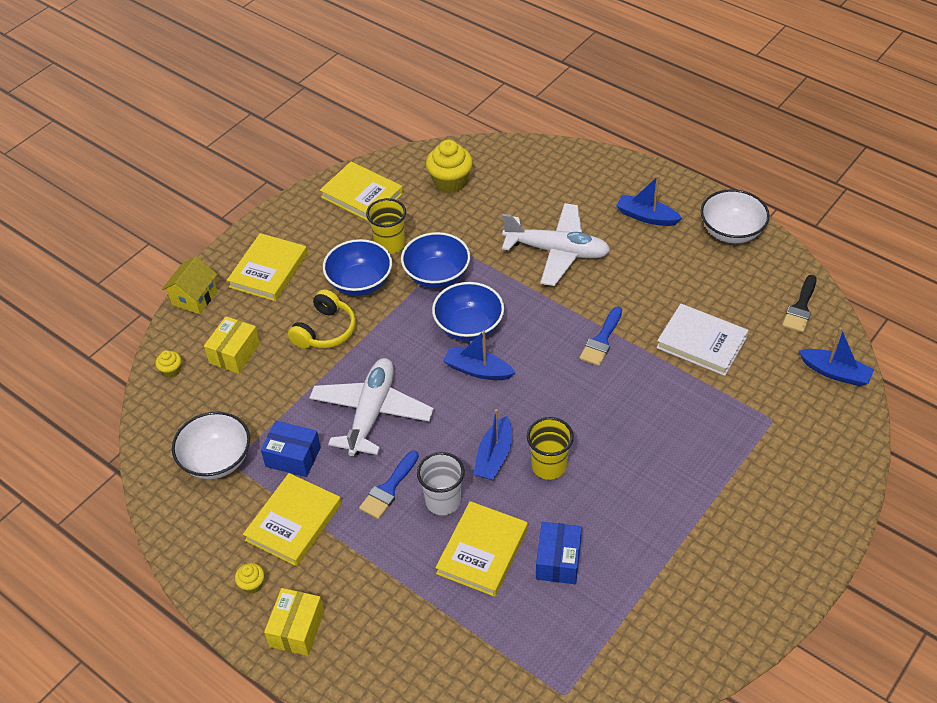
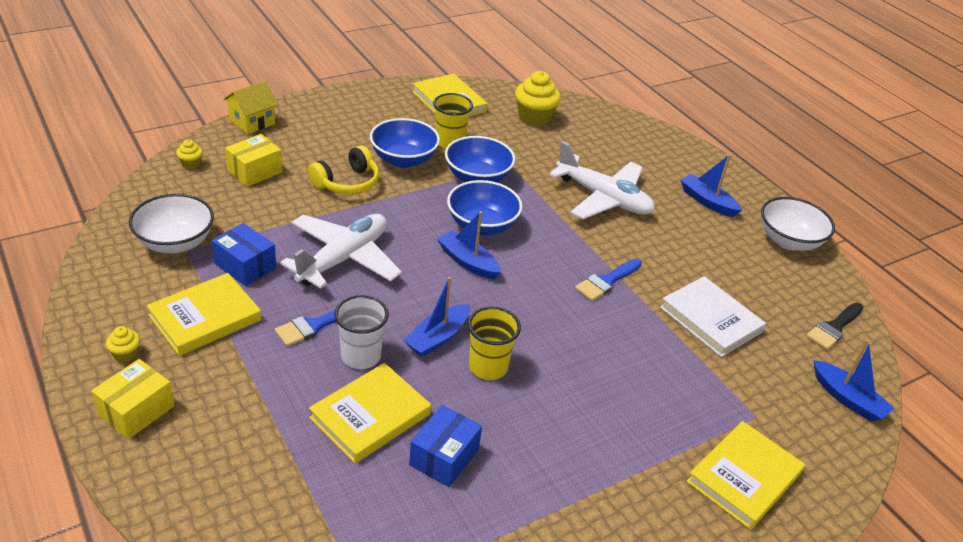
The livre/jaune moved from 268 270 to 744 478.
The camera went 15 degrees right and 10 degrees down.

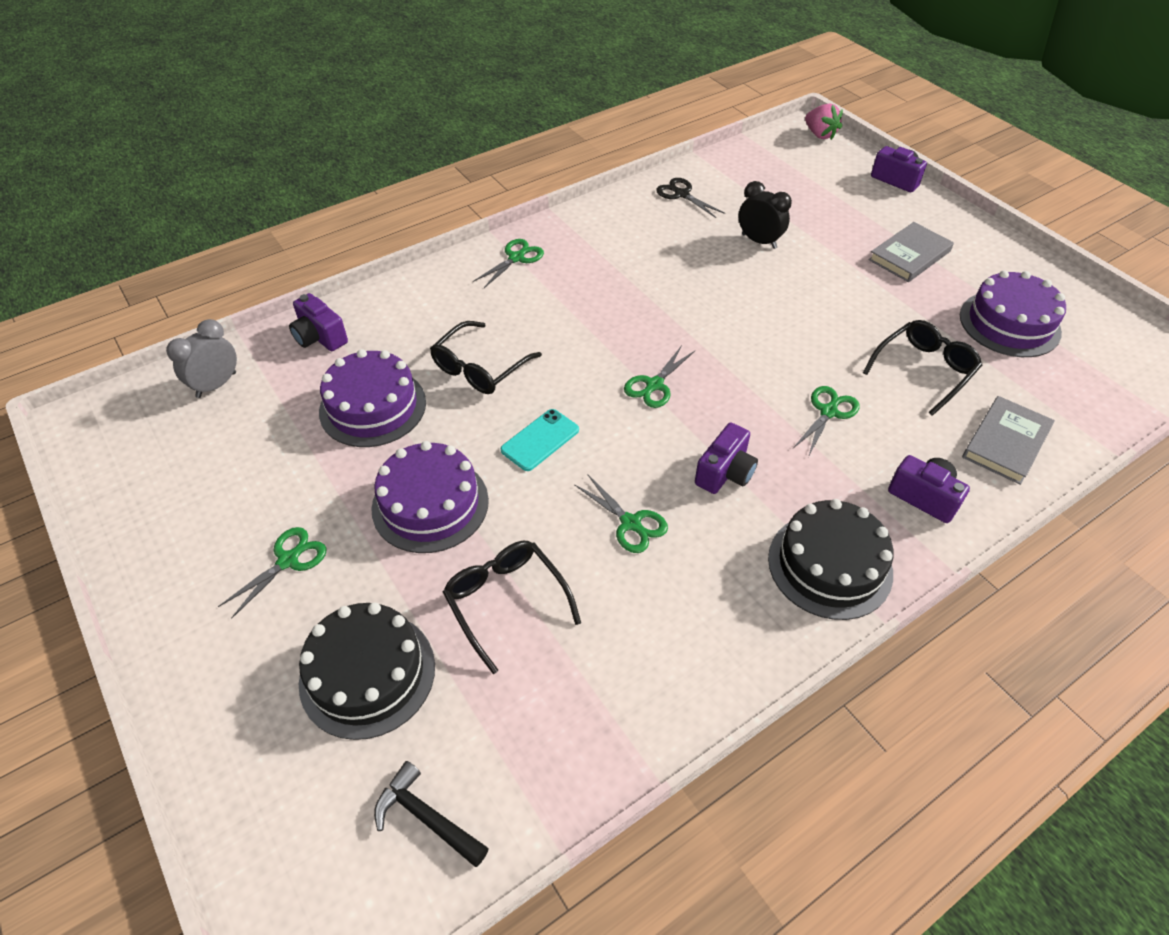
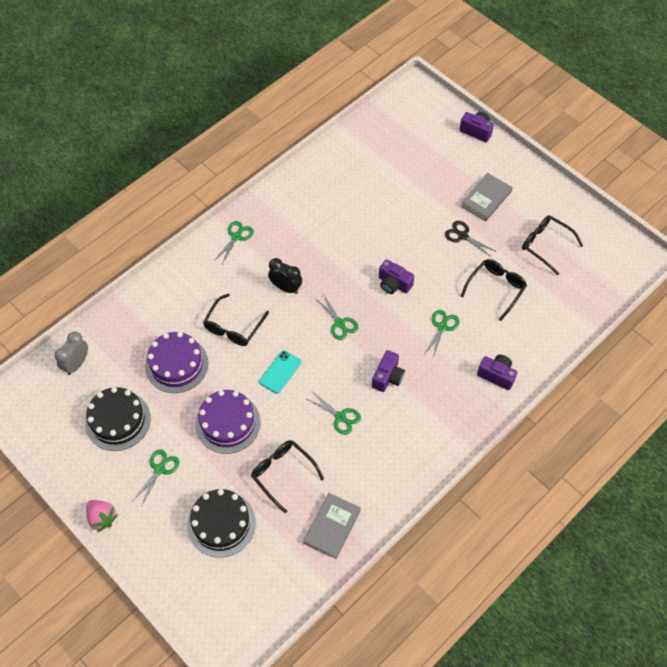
The fraise/rose moved from 819 134 to 102 518.
The ciseaux/noir moved from 681 194 to 463 236.
The réveil/noir moved from 759 241 to 286 287.
The gâteau/violet at 1009 323 was replaced by the lunettes/noir at 546 245.
The appareil photo/violet moved from 320 337 to 393 284.
The ciseaux/vert at 654 385 turned 60 degrees counterclockwise.
The livre/gris moved from 1005 443 to 332 526.
The gâteau/noir moved from 830 565 to 118 420.
The marteau/noir at 426 817 disappeared.
The camera went 10 degrees left and 10 degrees up.

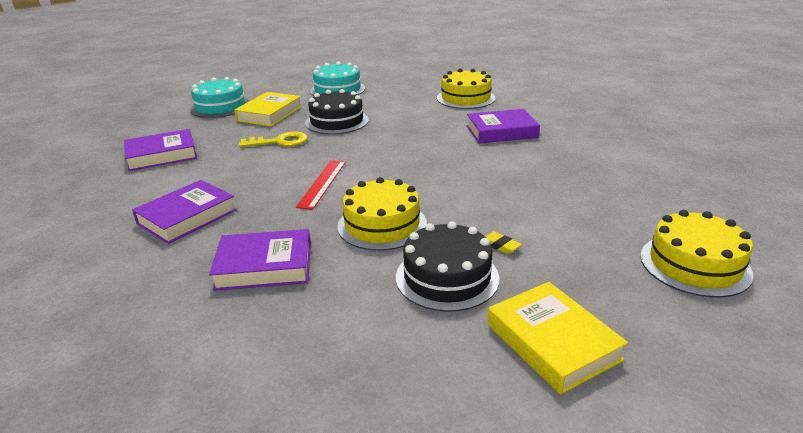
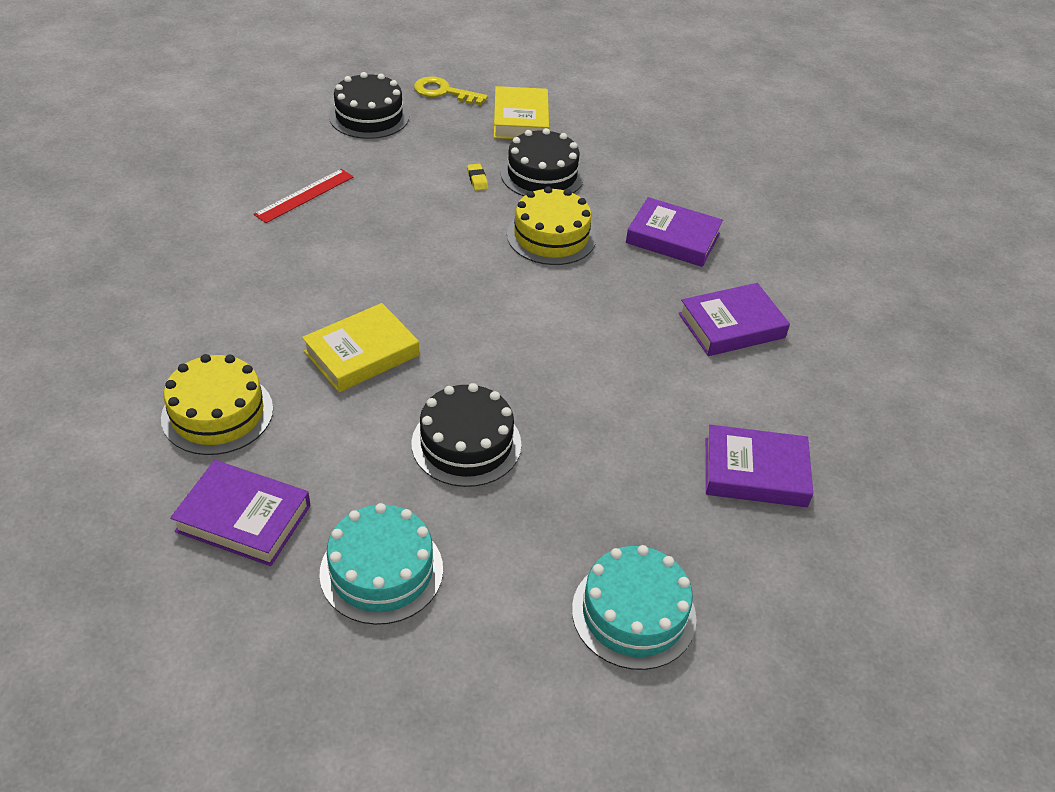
The livre/jaune moved from 269 114 to 362 354.
The livre/violet moved from 501 132 to 243 518.
The clé/jaune moved from 279 142 to 444 92.
The règle/rouge moved from 322 183 to 304 195.
The gâteau/jaune at 694 264 became the gâteau/noir at 369 116.
The camera went 155 degrees left and 15 degrees up.

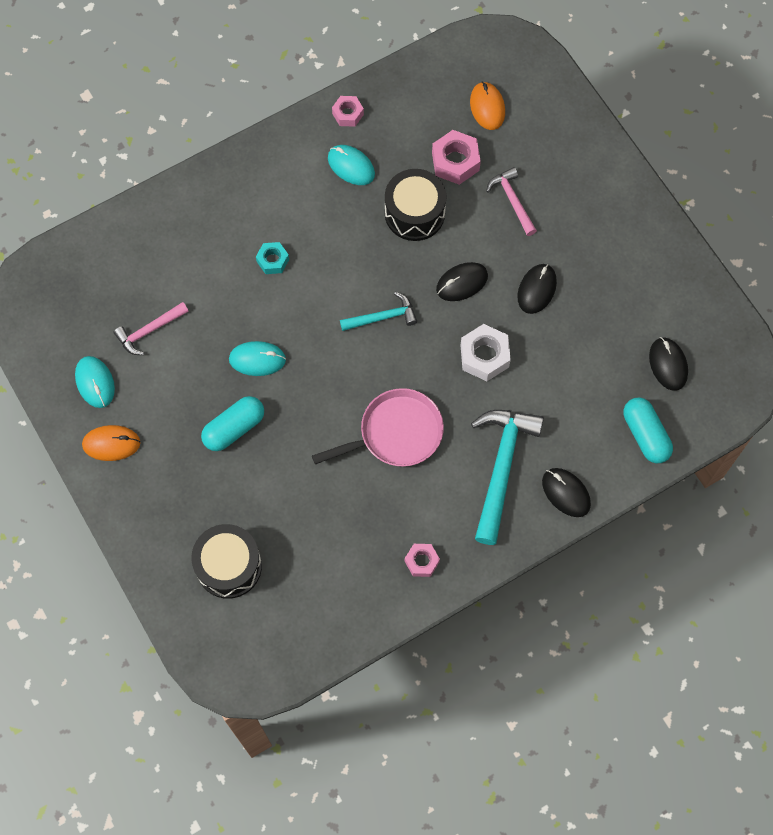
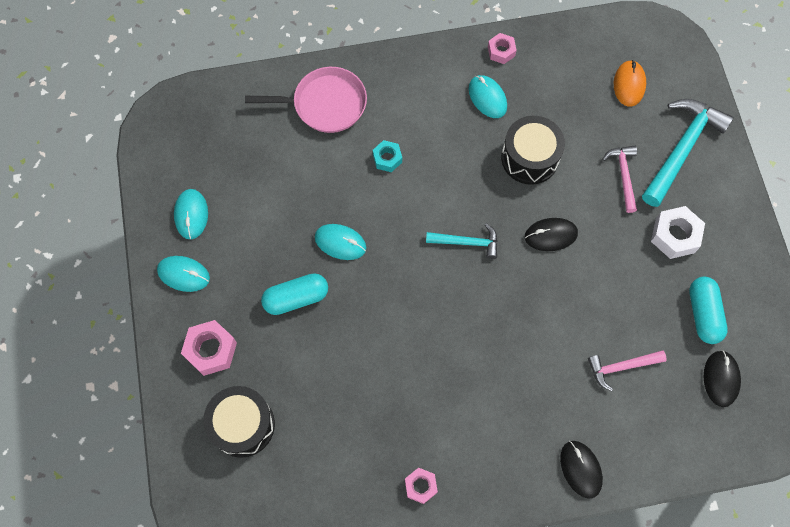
The écrou/rose moved from 455 162 to 211 350.
The souris/noir at 536 289 disappeared.
The marteau/rose moved from 149 331 to 621 367.
The écrou/blanc moved from 484 356 to 674 236.
The poêle/rose moved from 396 433 to 325 104.
The gélule/turquoise moved from 645 435 to 703 314.
The marteau/turquoise moved from 501 467 to 682 148.
The souris/orange at 111 444 became the souris/turquoise at 183 274.
The camera went 20 degrees right and 0 degrees up.

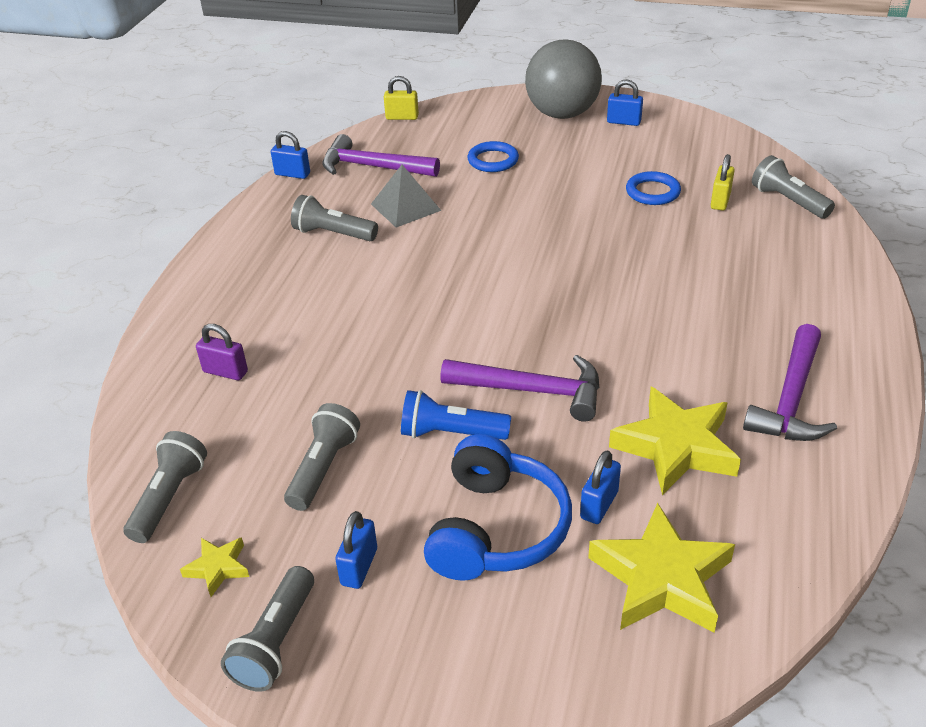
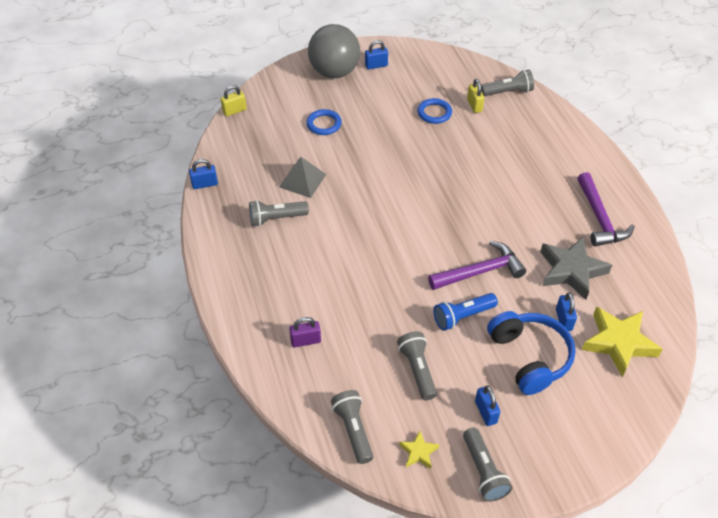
The marteau/violet at 373 167 disappeared.
The lampe de poche/gris at 788 201 turned 150 degrees clockwise.
The étoile/jaune at 675 447 became the étoile/gris at 571 271.
The camera went 35 degrees left and 10 degrees up.

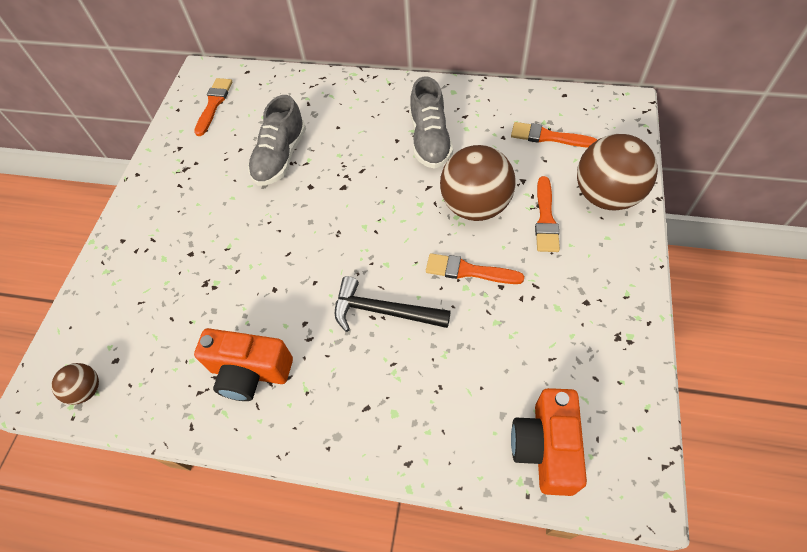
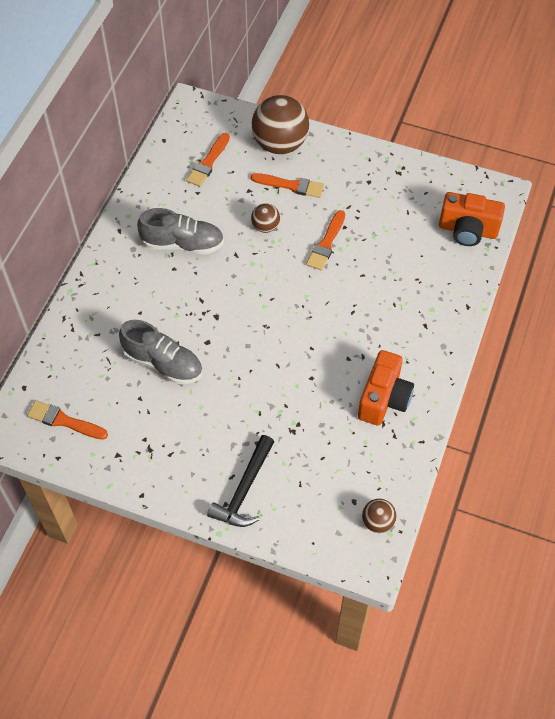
The balle/marron at 475 206 changed to 0.48 times the size.
The marteau/noir moved from 383 311 to 244 489.
The camera went 85 degrees left and 0 degrees up.

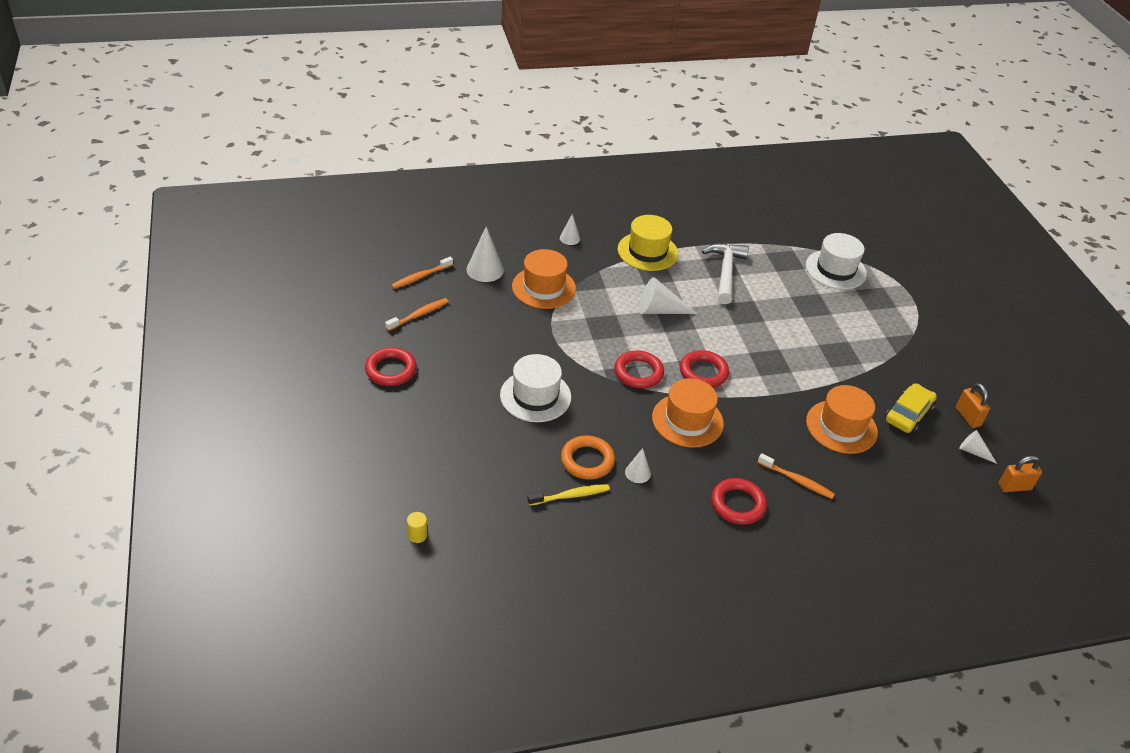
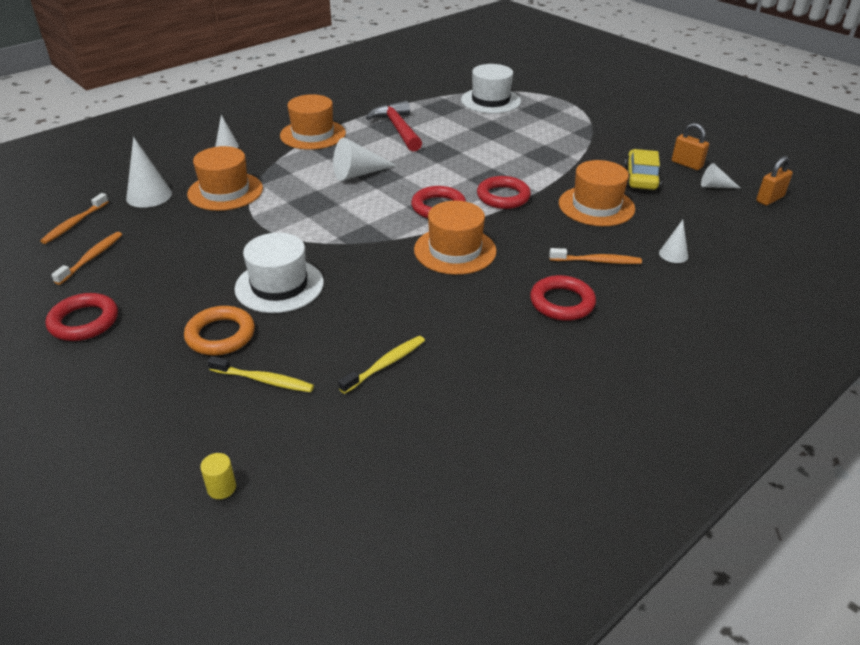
The chapeau/jaune at 647 251 became the chapeau/orange at 313 134.
The marteau/blanc at 725 272 became the marteau/rouge at 398 129.
The anneau/rouge moved from 638 373 to 503 197.
The anneau/orange moved from 587 460 to 220 335.
The cône/blanc moved from 638 473 to 673 254.
The brosse à dents/jaune at 264 380 appeared.
The camera went 25 degrees left and 5 degrees down.

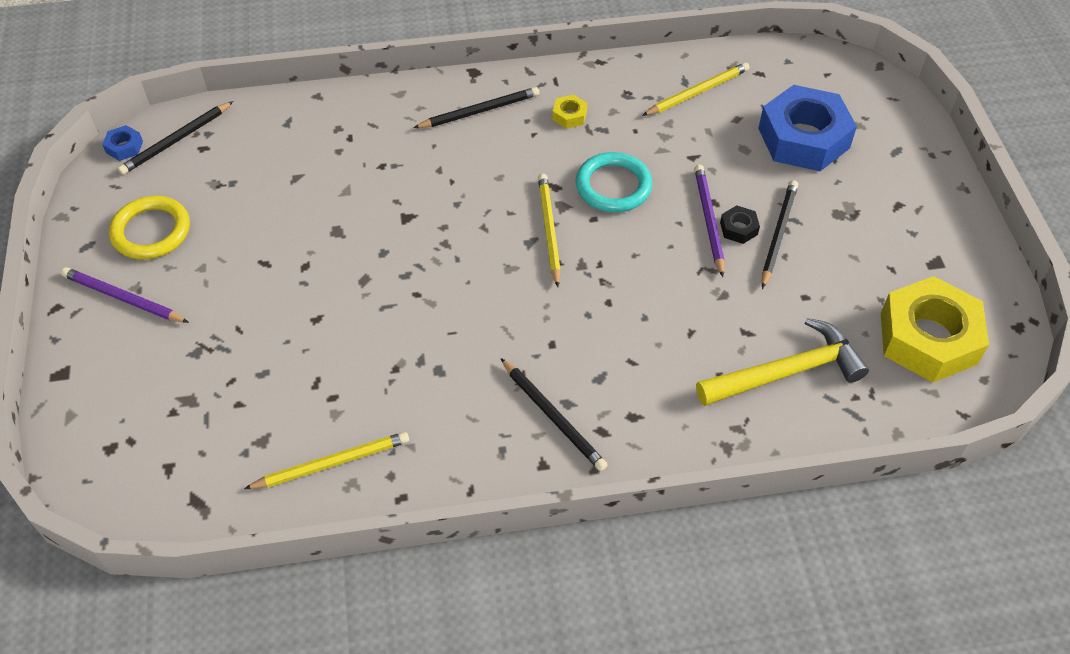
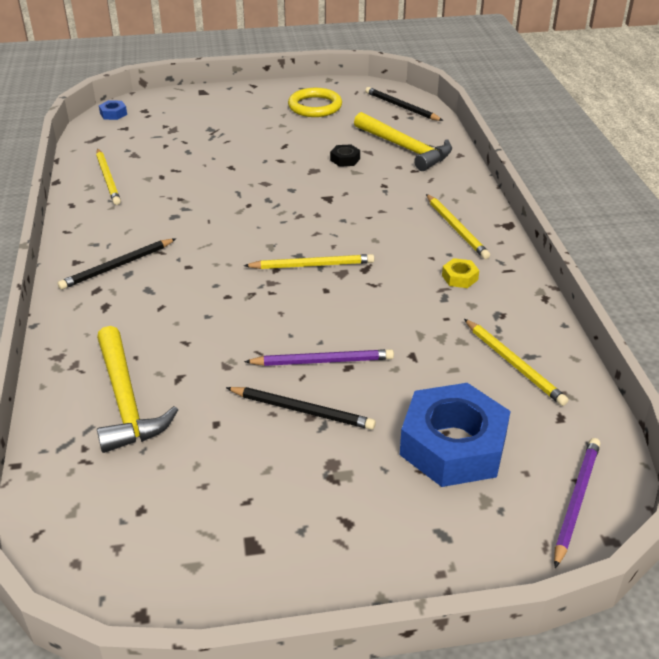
The crayon/noir at 479 111 became the crayon/jaune at 456 228.
The écrou/bleu moved from 124 147 to 113 114.
The anneau/turquoise at 613 186 disappeared.
The écrou/noir moved from 738 228 to 345 159.
The crayon/violet moved from 123 298 to 576 501.
The écrou/jaune at 928 338 disappeared.
The marteau/jaune at 405 148 appeared.
The camera went 90 degrees right and 15 degrees down.

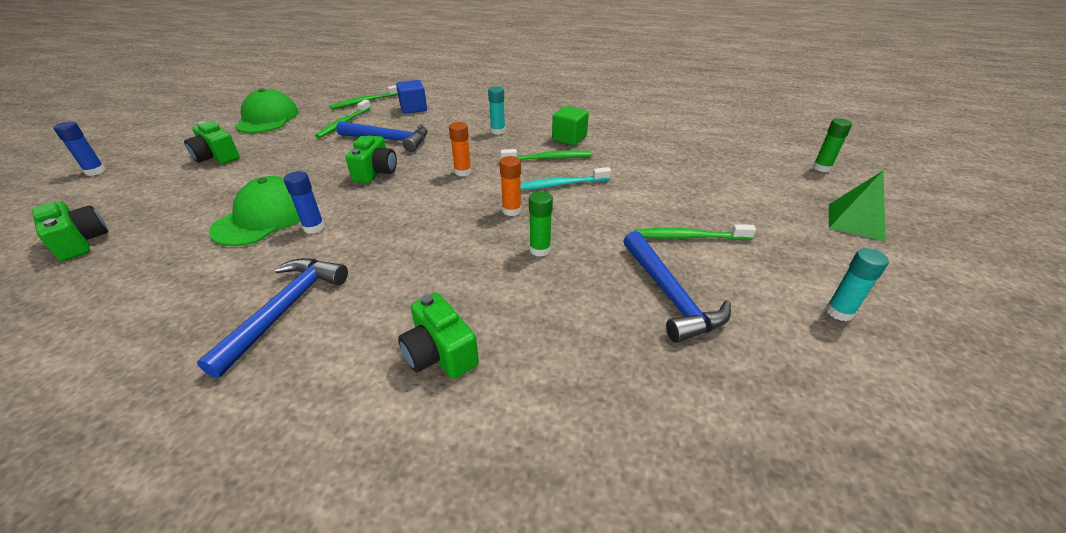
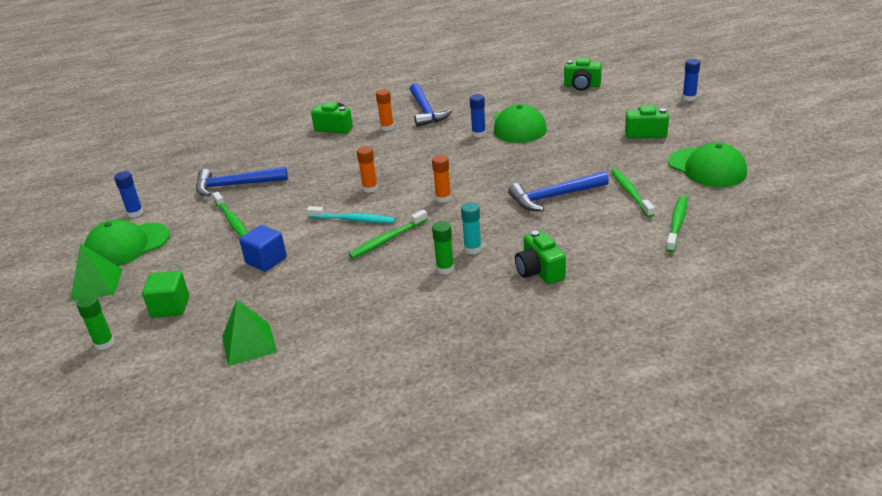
The cube/bleu moved from 413 108 to 266 260.
The cube/vert moved from 569 138 to 170 307.
The appareil photo/vert moved from 376 172 to 539 271.
The brosse à dents/turquoise at 560 185 turned 60 degrees clockwise.
The bâton de colle/vert moved from 540 249 to 445 269.
The brosse à dents/vert at 689 237 turned 90 degrees clockwise.
The marteau/bleu at 669 294 turned 45 degrees counterclockwise.
The bâton de colle/turquoise at 839 312 became the bâton de colle/bleu at 135 213.
The bâton de colle/orange at 387 127 appeared.
The casquette/vert at 127 245 appeared.
The pyramide/vert at 249 344 appeared.
The camera went 150 degrees right and 5 degrees down.

